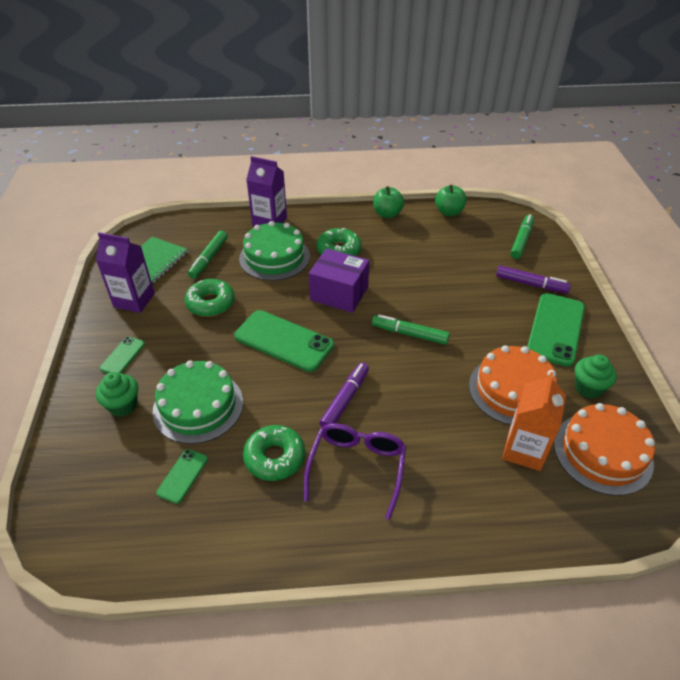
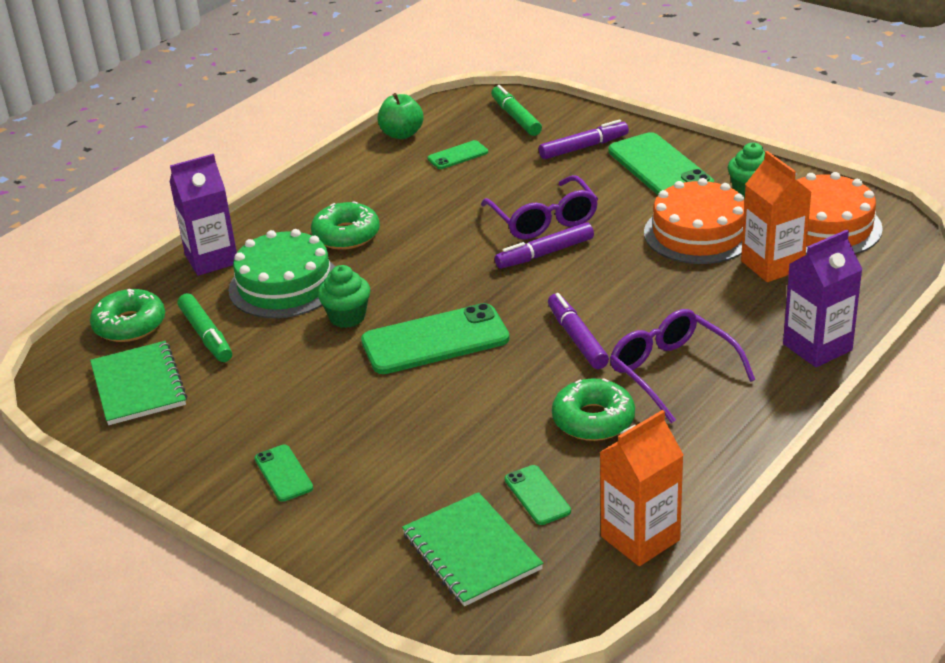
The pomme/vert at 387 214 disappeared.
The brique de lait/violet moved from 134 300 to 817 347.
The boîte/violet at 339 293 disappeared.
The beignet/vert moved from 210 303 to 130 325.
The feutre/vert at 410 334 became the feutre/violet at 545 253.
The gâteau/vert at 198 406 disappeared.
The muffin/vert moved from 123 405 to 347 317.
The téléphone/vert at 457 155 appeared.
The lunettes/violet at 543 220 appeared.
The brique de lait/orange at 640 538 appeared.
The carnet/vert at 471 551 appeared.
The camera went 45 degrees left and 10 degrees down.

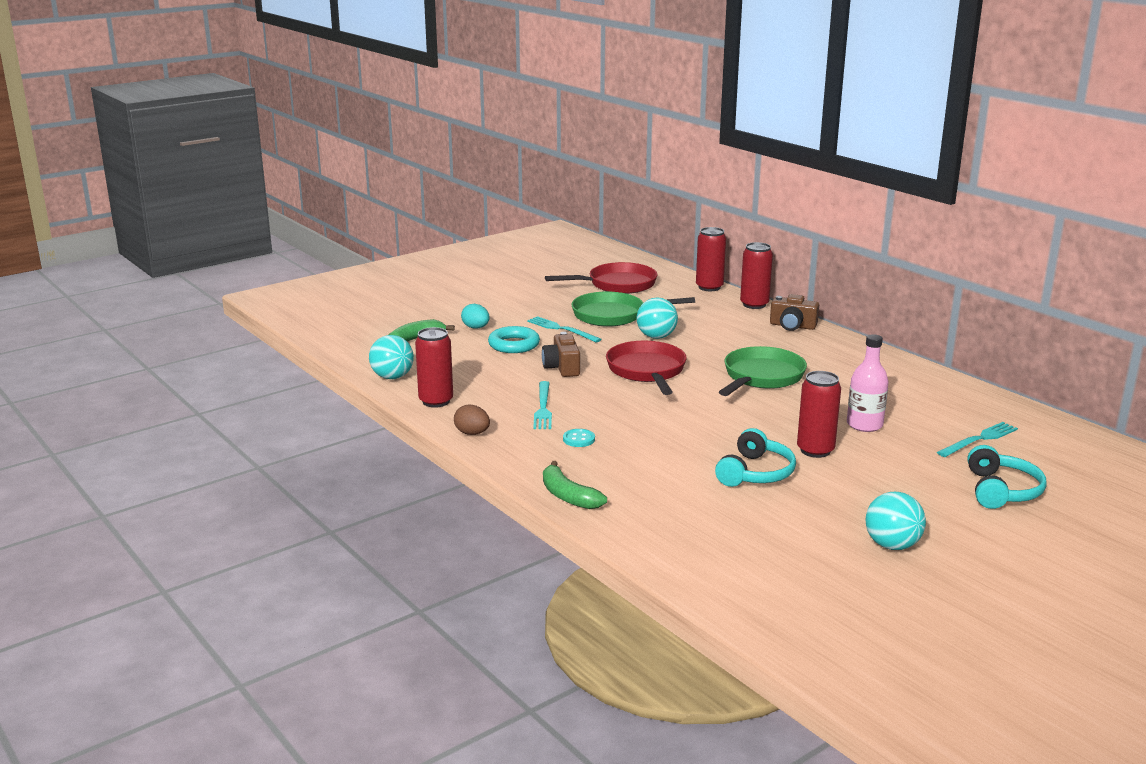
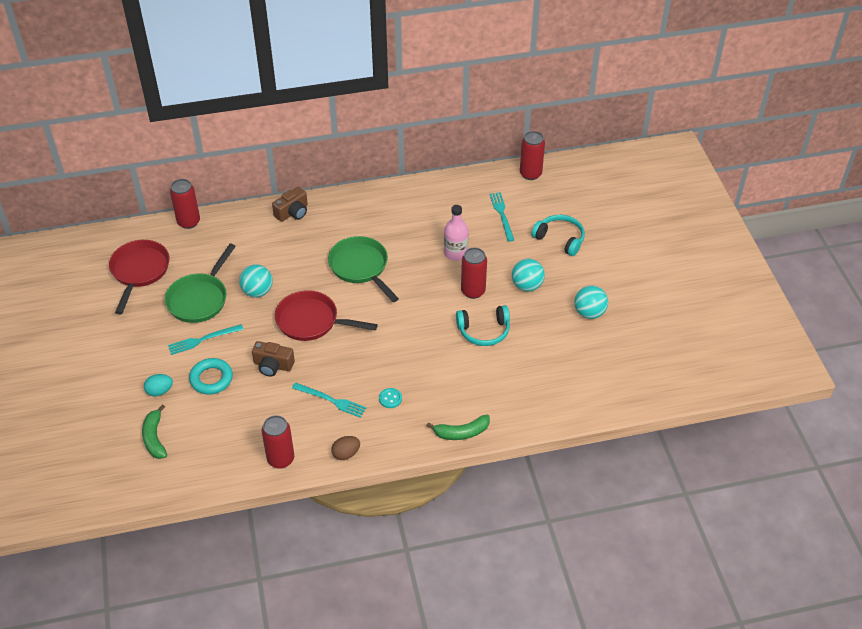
The canette/rouge moved from 754 305 to 530 174.
The balle/turquoise moved from 392 377 to 527 286.
The casque audio/turquoise at 756 473 turned 120 degrees clockwise.
The camera went 65 degrees left and 25 degrees up.

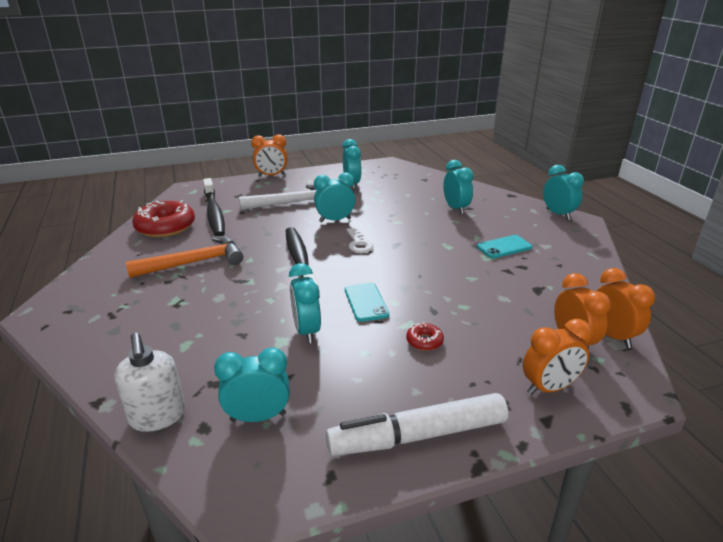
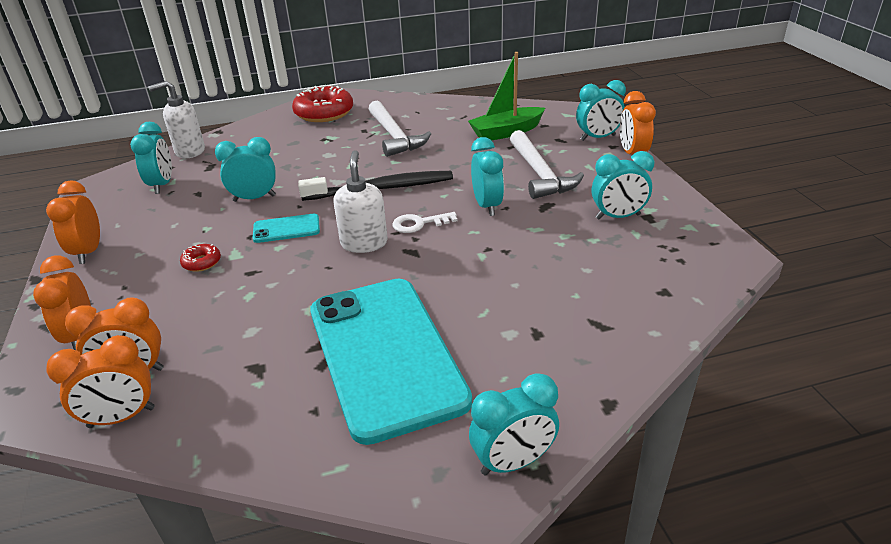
The réveil/turquoise moved from 455 208 to 598 138.
The brosse à dents/noir at 214 213 was replaced by the bateau/vert at 506 132.
The beignet/rouge moved from 165 227 to 324 113.
The téléphone/turquoise at 504 247 changed to 2.46 times the size.
The marteau/orange at 194 262 became the marteau/blanc at 394 136.
The feutre/blanc at 418 436 was replaced by the réveil/orange at 88 252.
The distributeur de savon/blanc at 364 243 appeared.
The camera went 95 degrees right and 5 degrees up.

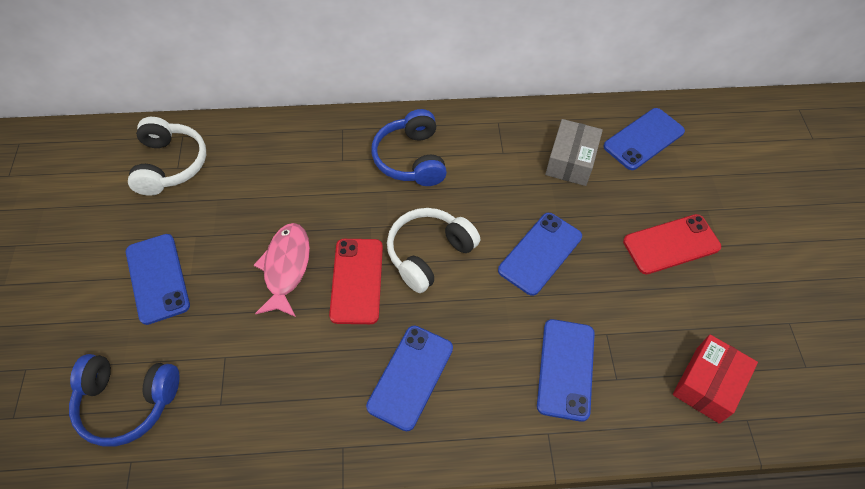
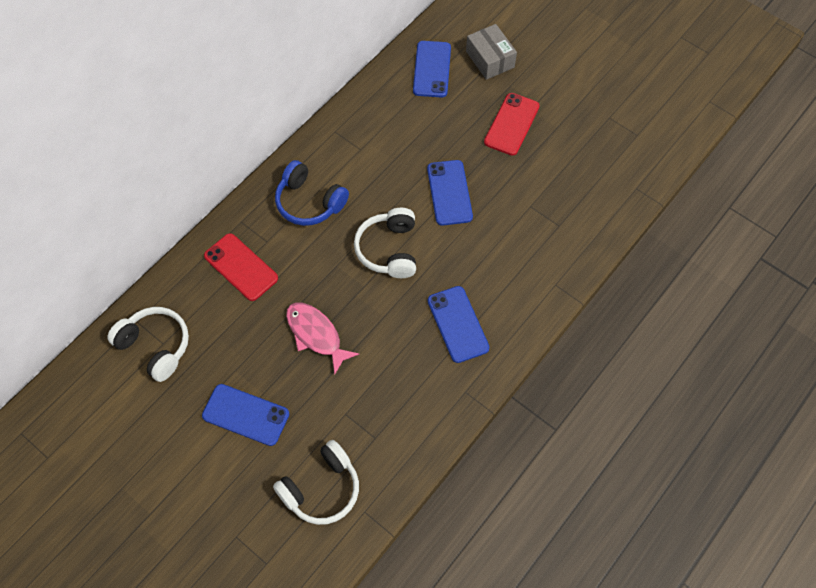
The boîte/gris moved from 571 161 to 490 59.
The téléphone/rouge moved from 357 281 to 241 267.
The téléphone/bleu at 566 369 disappeared.
The boîte/rouge at 707 384 disappeared.
The casque audio/bleu at 127 401 became the casque audio/blanc at 321 489.
The camera went 45 degrees left and 5 degrees up.

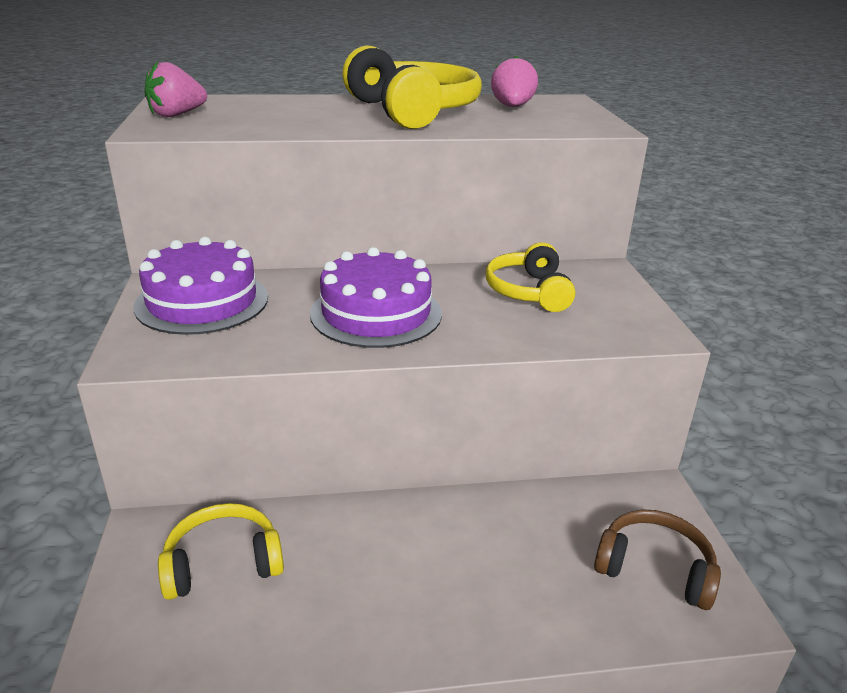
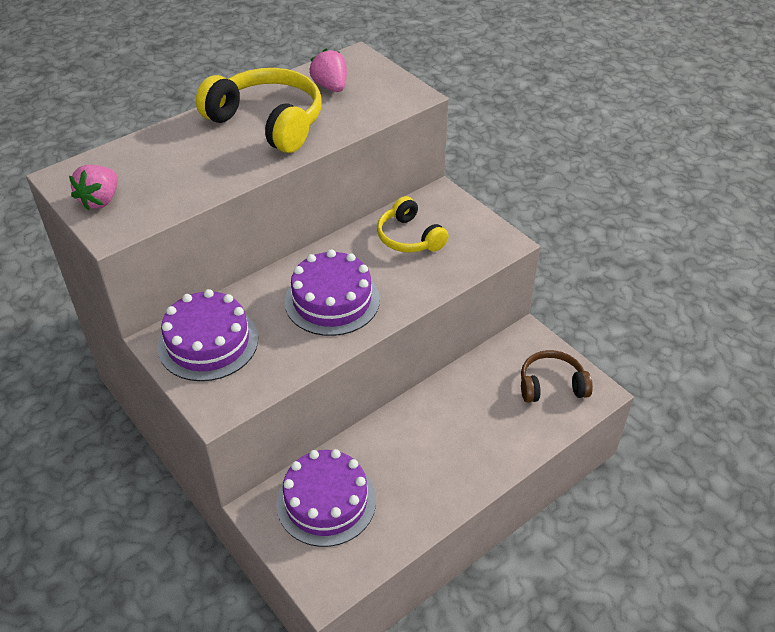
The casque audio/jaune at 223 563 was replaced by the gâteau/violet at 326 501.
The camera went 30 degrees left and 15 degrees up.

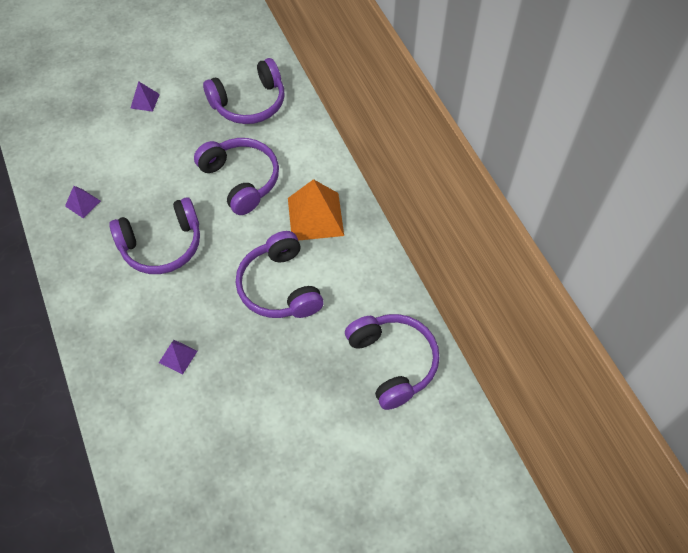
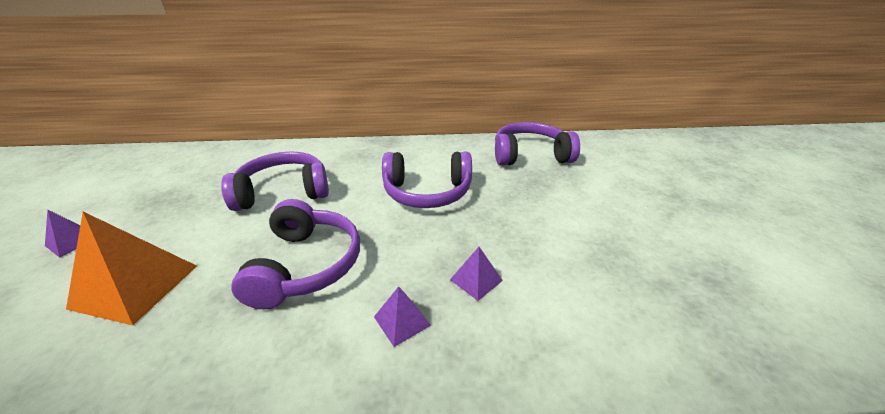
The casque audio/violet at 249 103 disappeared.
The pyramide/orange moved from 315 216 to 135 286.
The pyramide/violet moved from 83 203 to 402 321.
The camera went 70 degrees left and 25 degrees down.

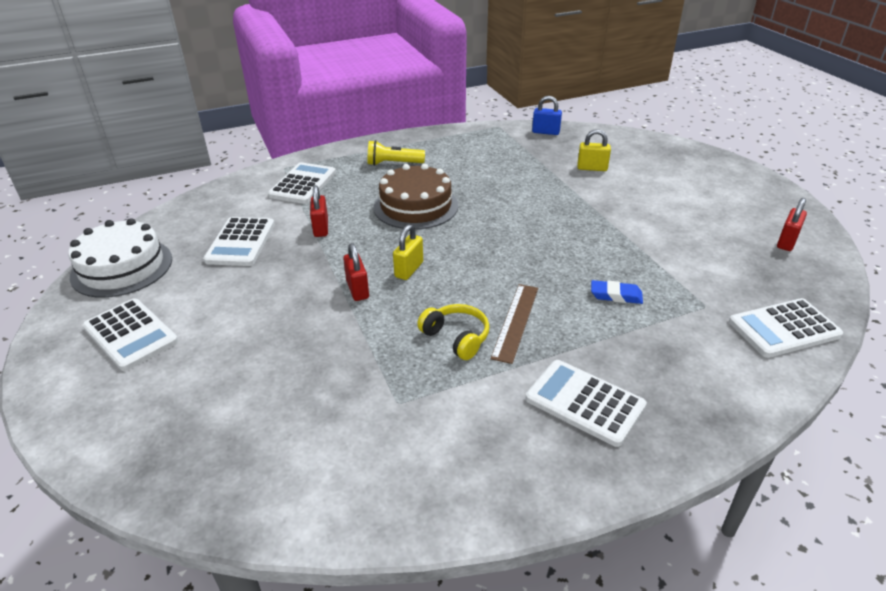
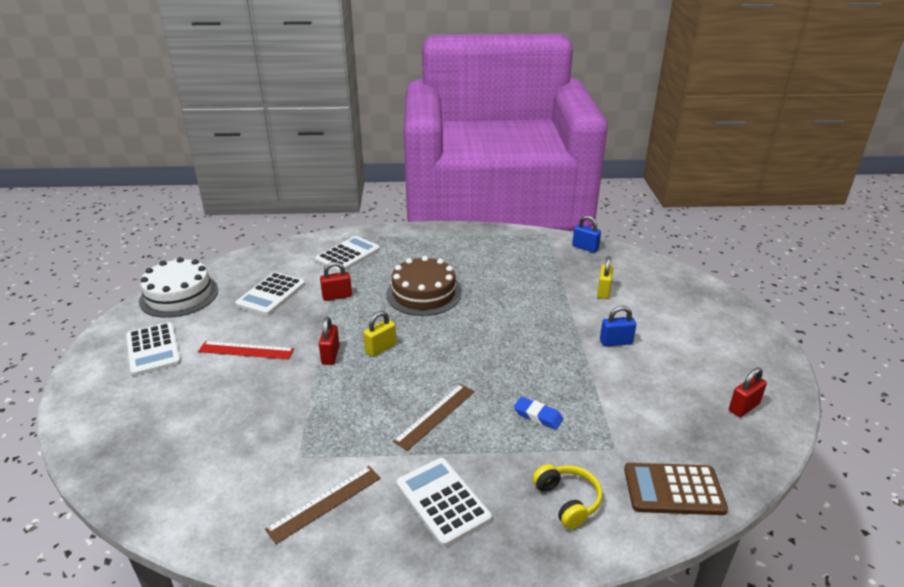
The cadenas/jaune at 592 168 turned 75 degrees clockwise.
The lampe de poche/jaune at 393 163 disappeared.
The cadenas/rouge at 321 228 turned 60 degrees clockwise.
The calculatrice/blanc at 784 329 became the calculatrice/marron at 673 489.
The casque audio/jaune moved from 456 338 to 567 500.
The cadenas/bleu at 616 342 appeared.
The règle/rouge at 246 350 appeared.
The règle/marron at 325 503 appeared.
The camera went 20 degrees right and 5 degrees down.

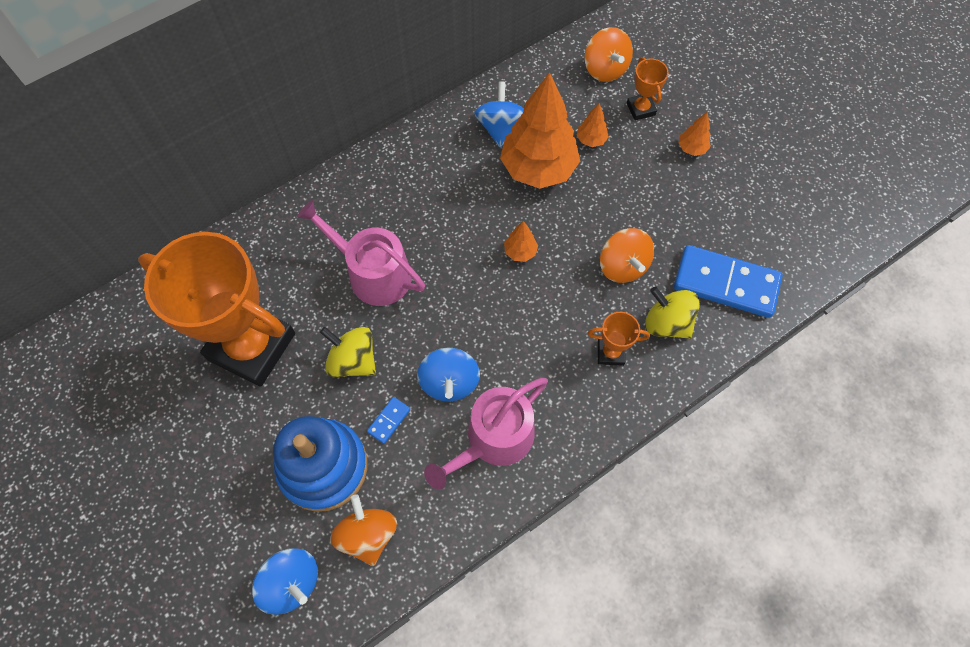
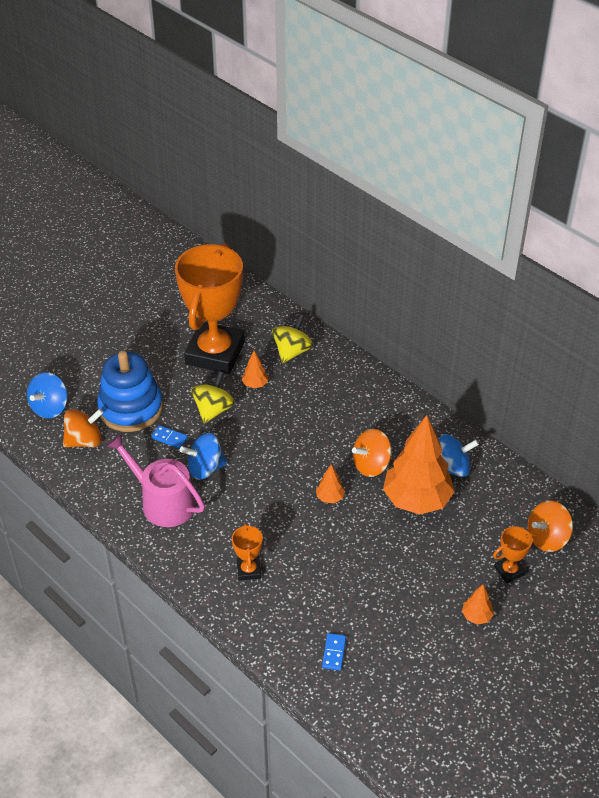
The arbre/orange moved from 591 140 to 255 384.
The arrosoir/rose at 373 273 disappeared.
The toupie/orange moved from 622 266 to 371 465.
The domino/bleu at 726 283 changed to 0.42 times the size.
The toupie/jaune moved from 667 323 to 292 351.
The camera went 80 degrees right and 20 degrees down.

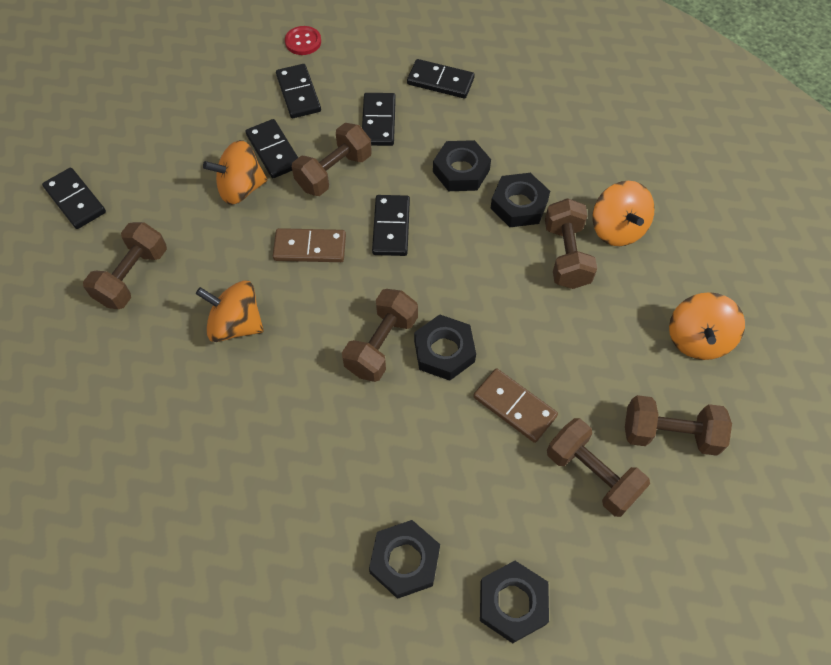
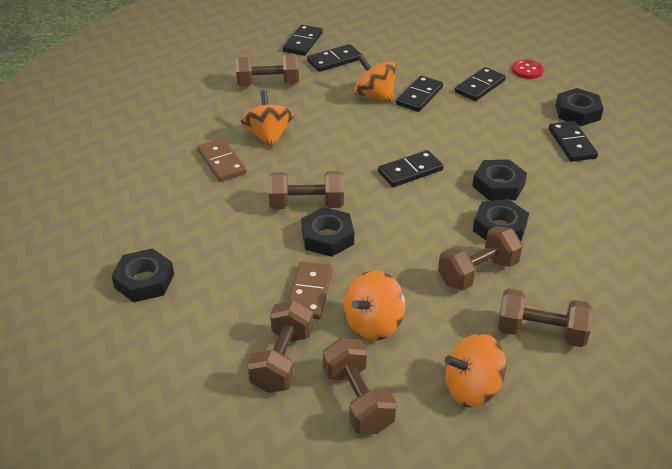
The domino/noir moved from 378 121 to 334 60.
The haltère/marron moved from 334 172 to 540 332.
The toupie/orange moved from 617 229 to 373 324.
The domino/marron moved from 310 248 to 221 162.
The écrou/noir moved from 512 603 to 577 112.
The camera went 60 degrees right and 20 degrees down.

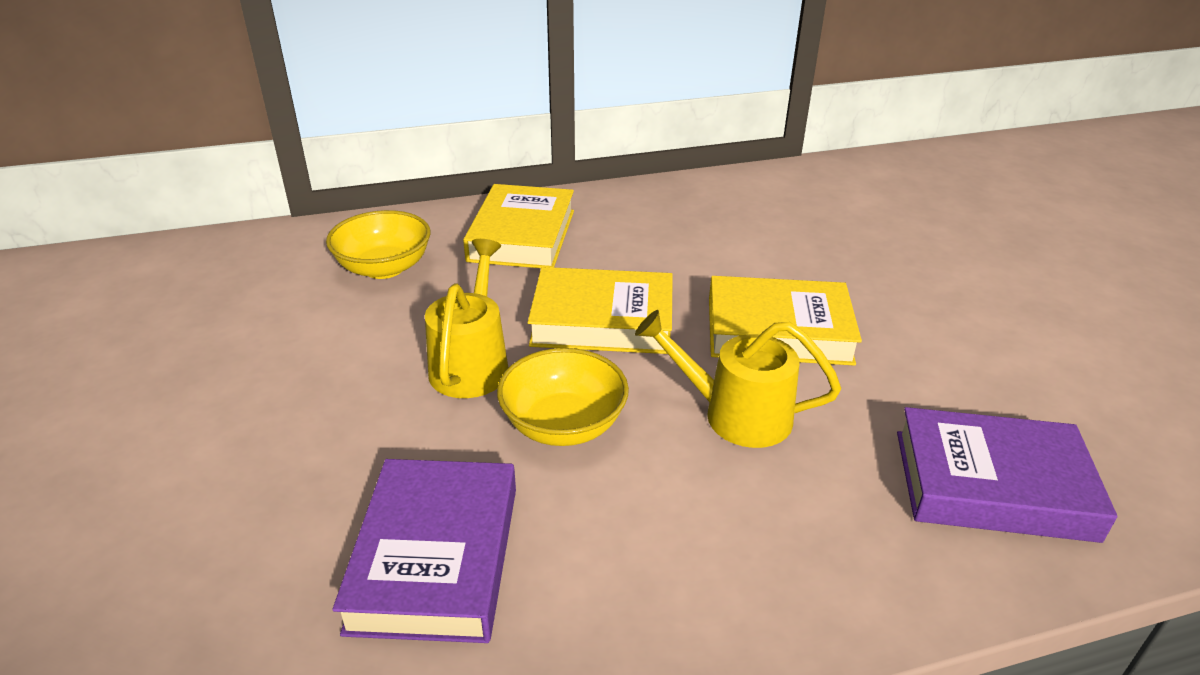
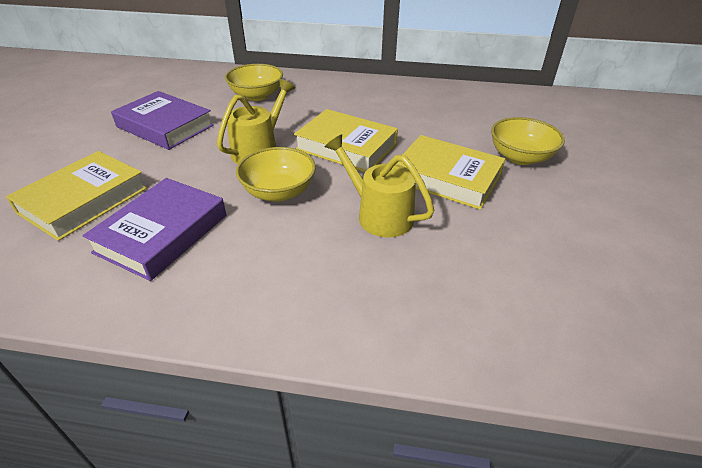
The livre/jaune moved from 522 235 to 84 200.
The livre/violet moved from 992 484 to 165 126.
The bol/jaune at 520 157 appeared.
The camera went 25 degrees right and 5 degrees up.

